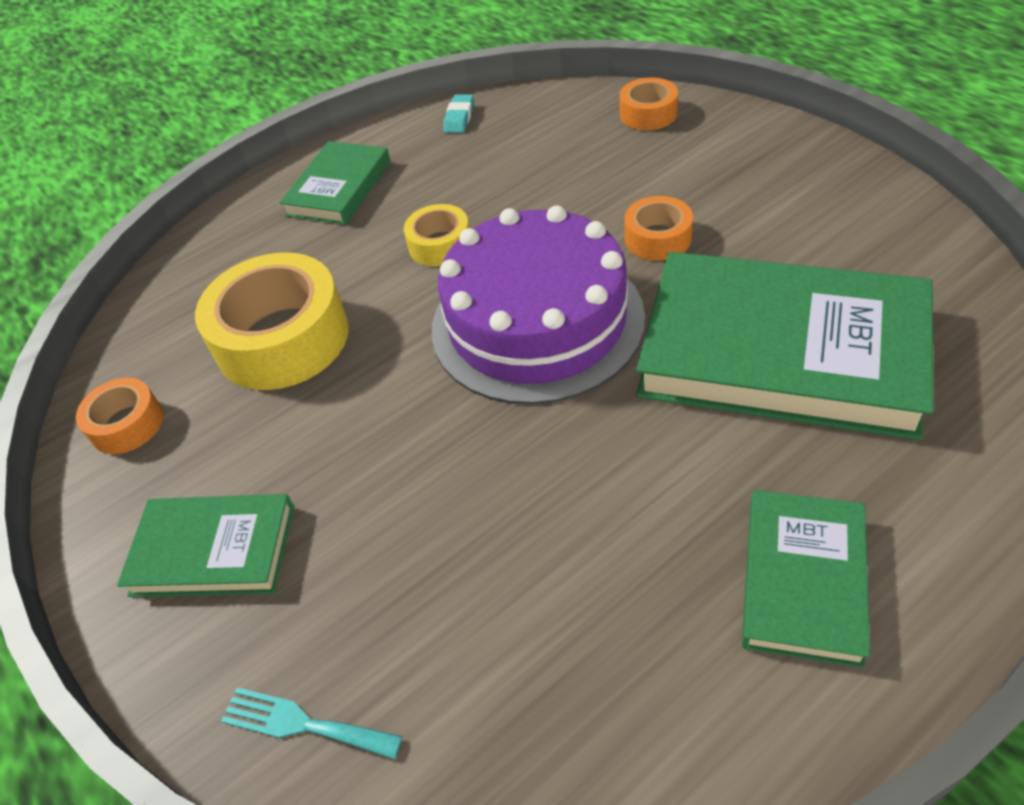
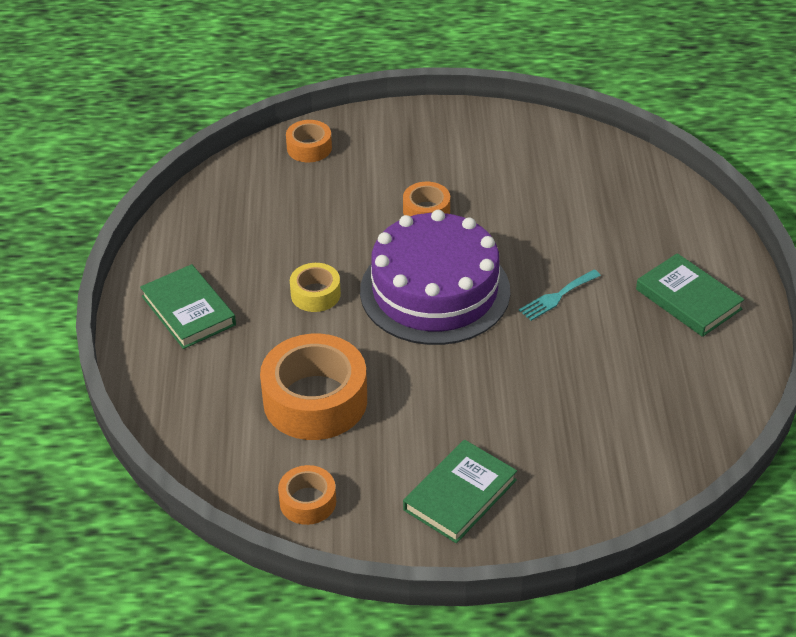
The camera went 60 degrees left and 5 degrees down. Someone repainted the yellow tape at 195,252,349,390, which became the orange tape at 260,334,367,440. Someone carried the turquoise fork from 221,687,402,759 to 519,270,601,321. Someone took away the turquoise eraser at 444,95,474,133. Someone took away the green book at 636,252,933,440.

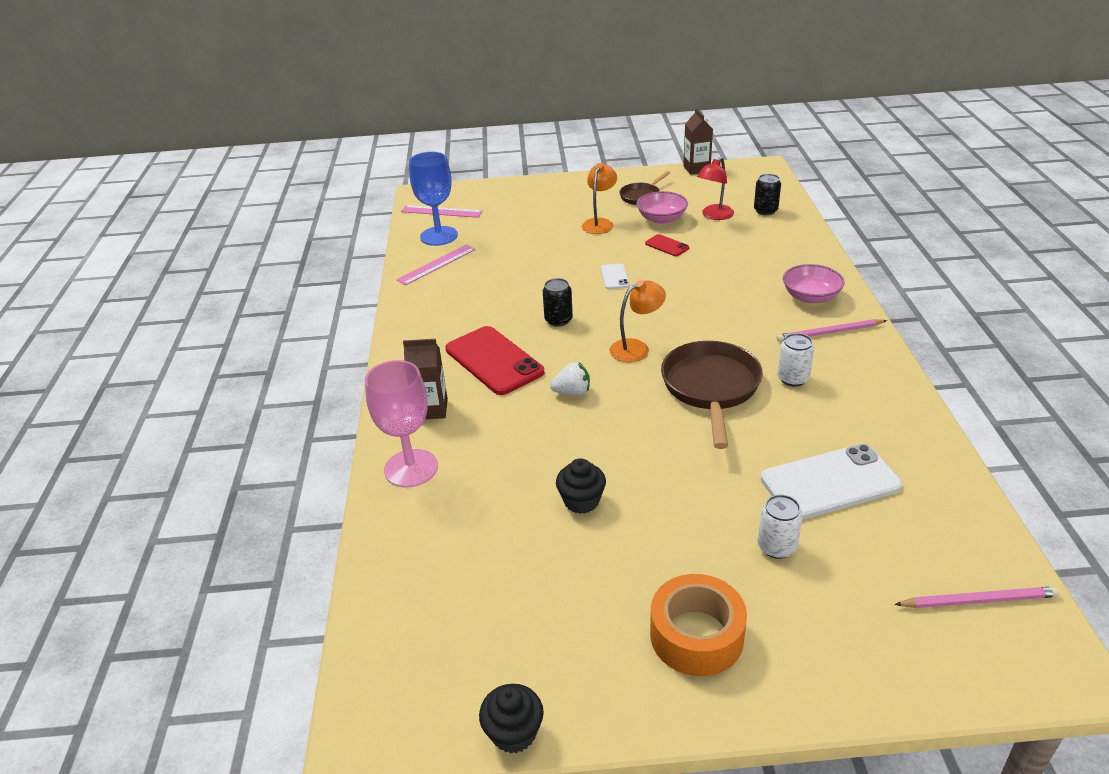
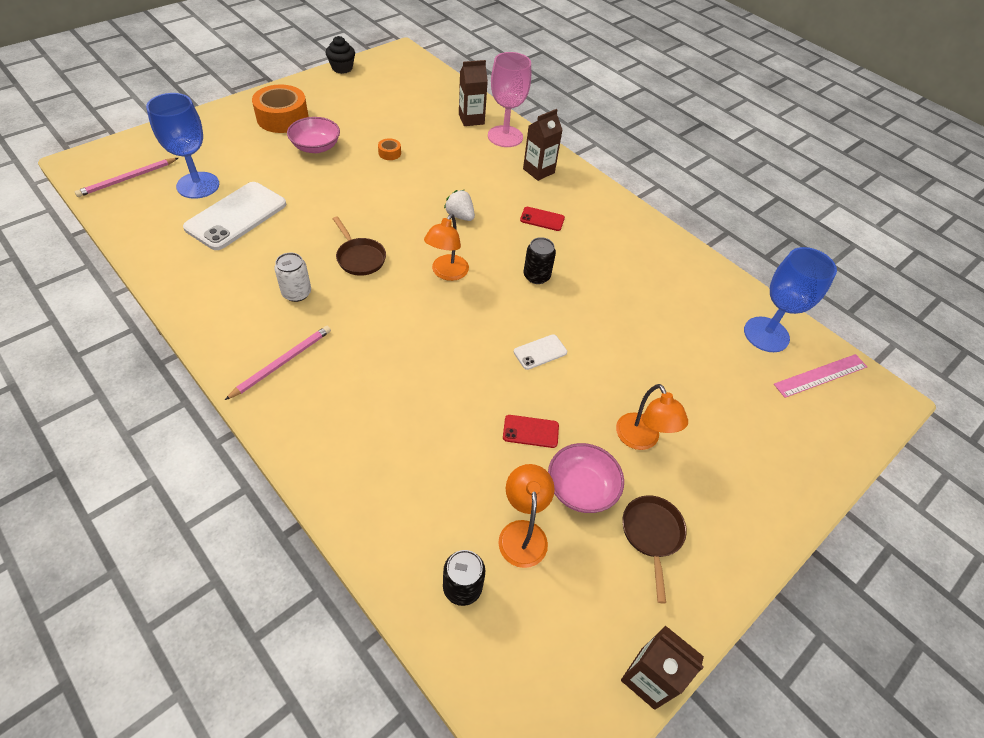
The camera went 135 degrees right and 15 degrees up. Someone took away the pink ruler at 396,245,476,285. Someone scaled the red phone at 445,326,544,395 by 0.47. Someone rotated the white strawberry at 550,362,590,396 by 90 degrees clockwise. Someone swapped the black cupcake at 556,458,606,514 for the orange tape at 378,138,401,160. Someone rotated the white phone at 601,263,630,289 by 75 degrees counterclockwise. Someone scaled the brown pan at 661,341,763,449 by 0.55. Someone repainted the red lamp at 697,157,734,220, which became the orange lamp at 498,464,555,568. Someone took away the white can at 757,495,803,559. Someone carried the pink bowl from 783,264,845,304 to 287,117,340,153. Someone put down the blue goblet at 146,93,219,199. Someone put down the brown carton at 459,60,488,126.

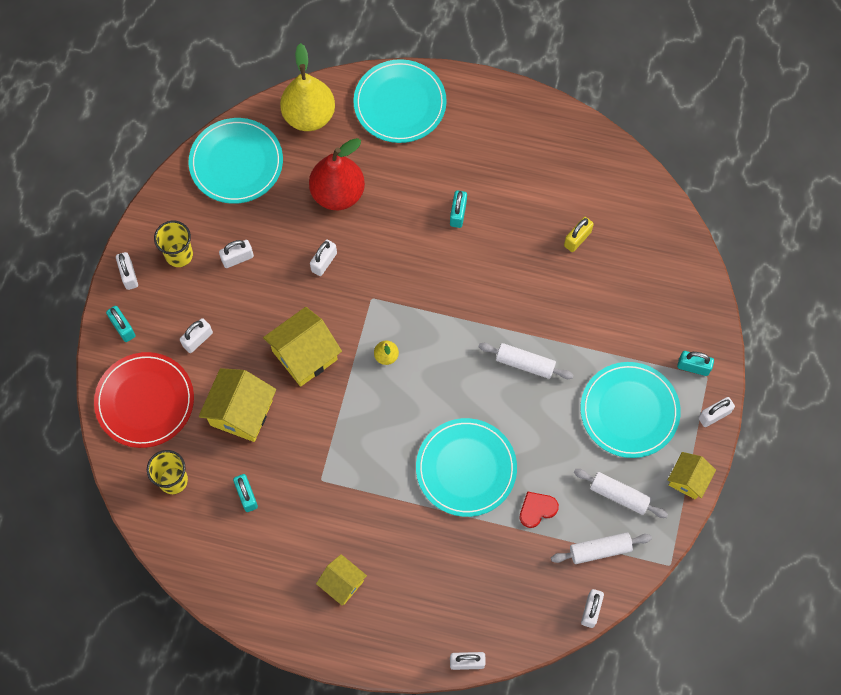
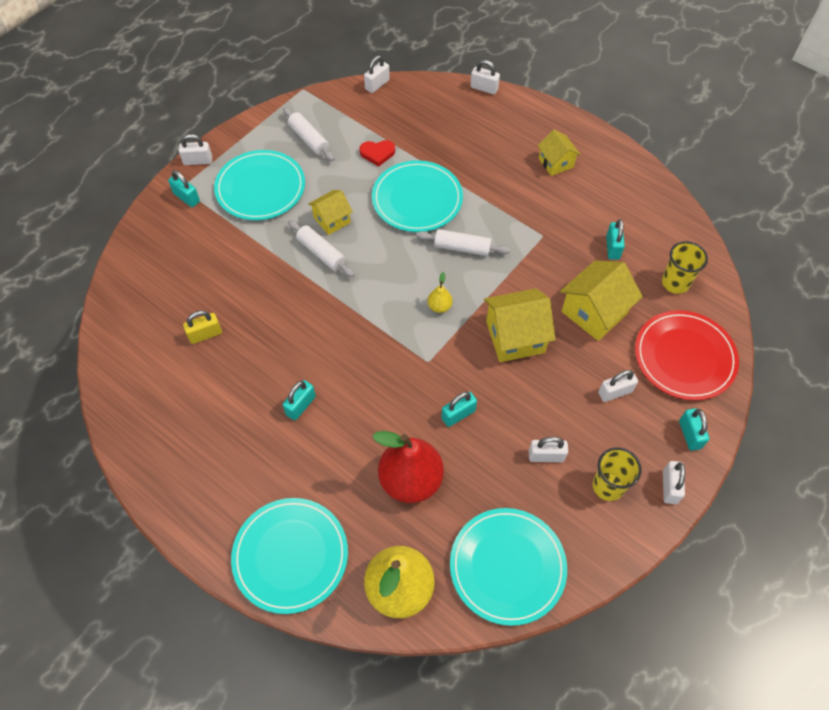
The camera went 155 degrees left and 10 degrees down. Someone repainted the white padlock at 310,239,337,276, which became the turquoise padlock at 441,392,477,427. Someone carried the white rolling pin from 551,532,652,564 to 416,229,510,256. Someone carried the yellow house from 668,452,716,500 to 308,190,353,235.

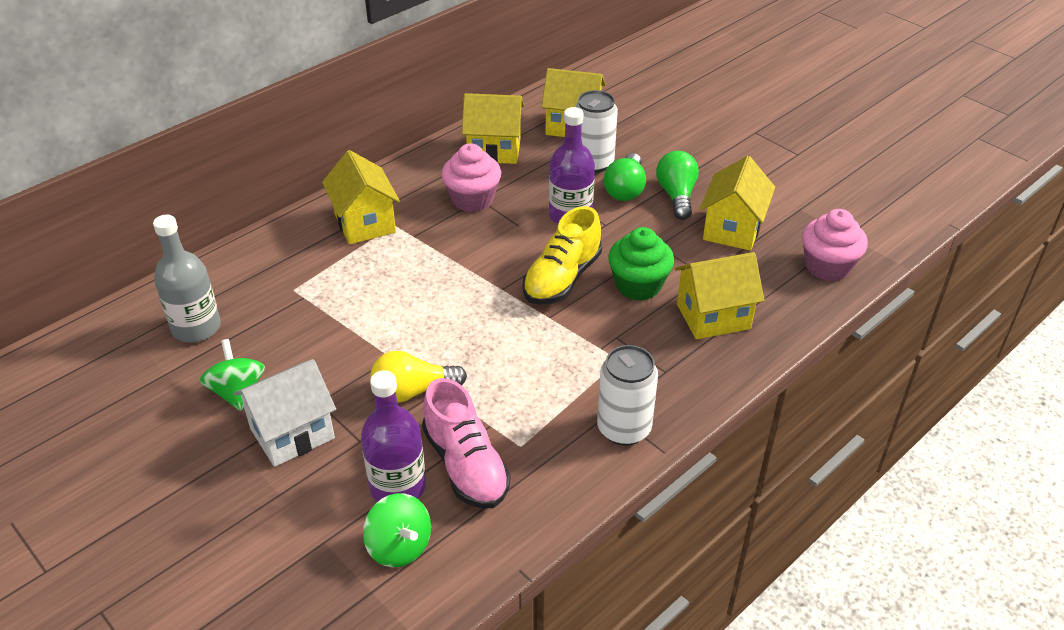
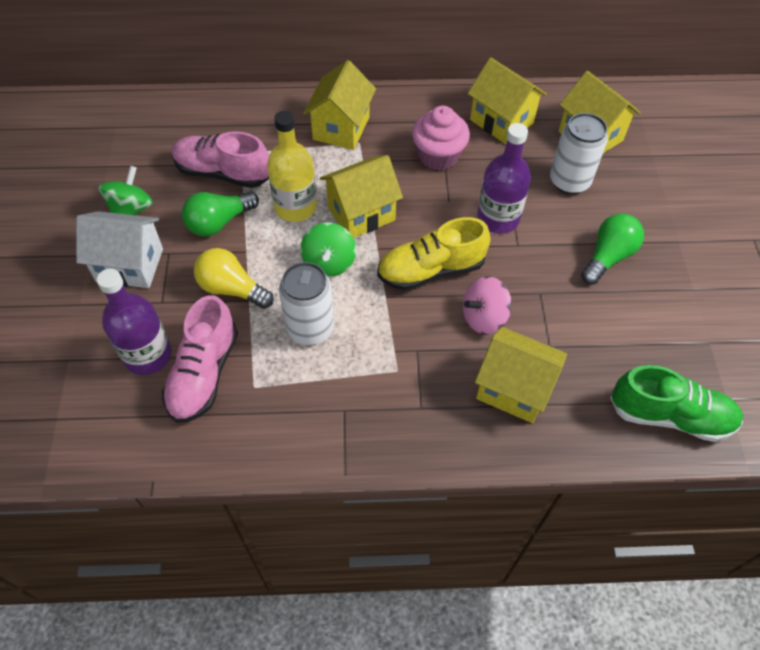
The camera went 40 degrees right and 15 degrees up. Someone took away the grey bottle at 153,215,221,343. Someone carried the green spinning top from 363,493,431,567 to 300,222,356,277. Someone carried the white can from 597,345,658,446 to 279,262,334,345. Someone carried the green light bulb from 604,153,646,201 to 182,191,259,236. Someone swapped the green cupcake at 608,227,674,301 for the pink spinning top at 462,276,512,335. Someone carried the yellow house from 700,156,775,251 to 320,155,403,238. Someone swapped the pink cupcake at 802,209,868,281 for the green shoe at 610,365,743,442. Someone put down the pink shoe at 172,132,269,188. Someone put down the yellow bottle at 267,111,317,222.

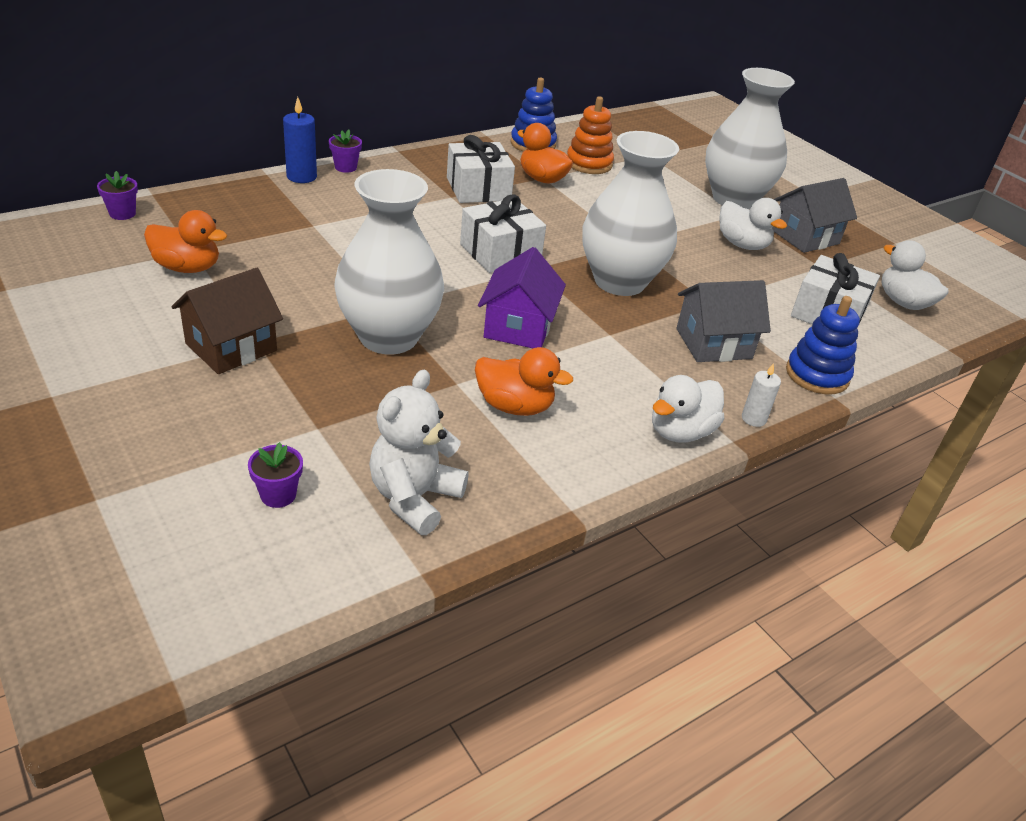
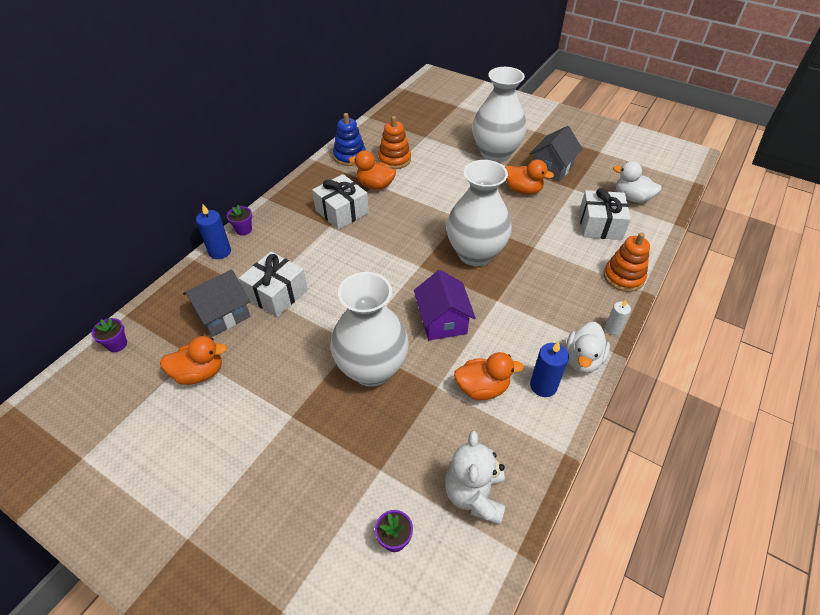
The camera went 20 degrees left and 10 degrees up. Someone took away the brown house at 171,268,283,374. Someone carried the white gift from 460,194,546,273 to 239,252,308,317. Someone carried the grey house from 676,280,771,362 to 183,270,250,337. Someone repainted the white duck at 720,198,787,250, which became the orange duck at 505,160,554,195. Someone repainted the blue stacking toy at 786,296,860,395, which became the orange stacking toy at 604,232,650,292. Someone put down the blue candle at 530,341,569,397.

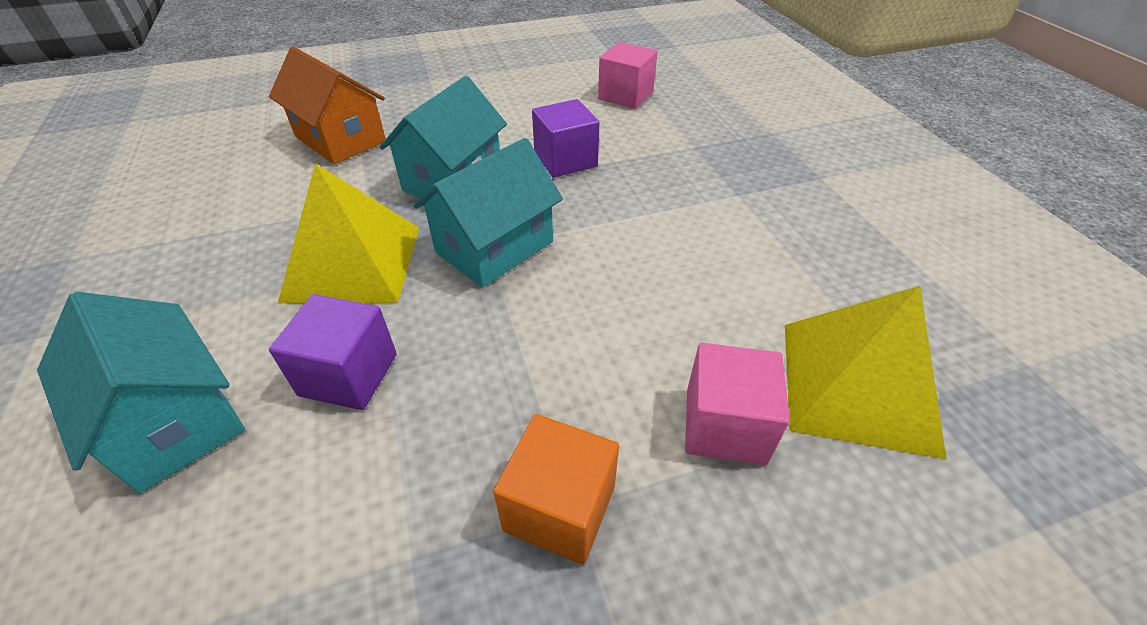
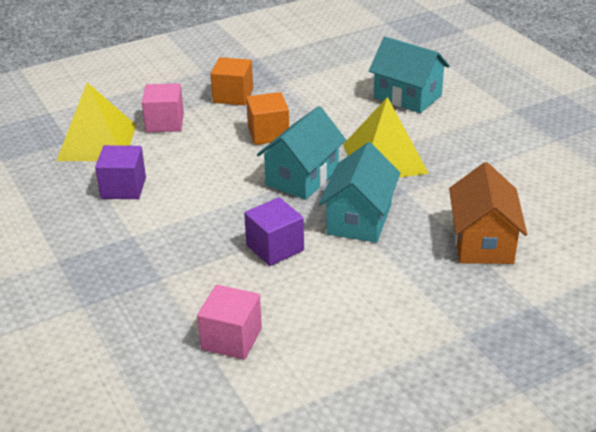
The camera went 170 degrees right and 10 degrees down. Someone rotated the orange house at 269,47,386,164 by 60 degrees clockwise. Someone carried the purple cube from 269,294,397,410 to 95,145,146,199. Someone put down the orange cube at 246,92,289,145.

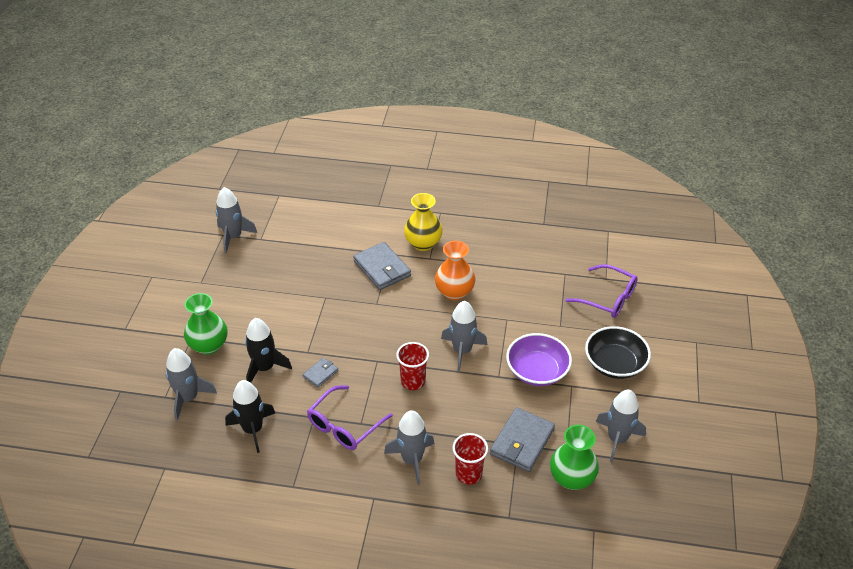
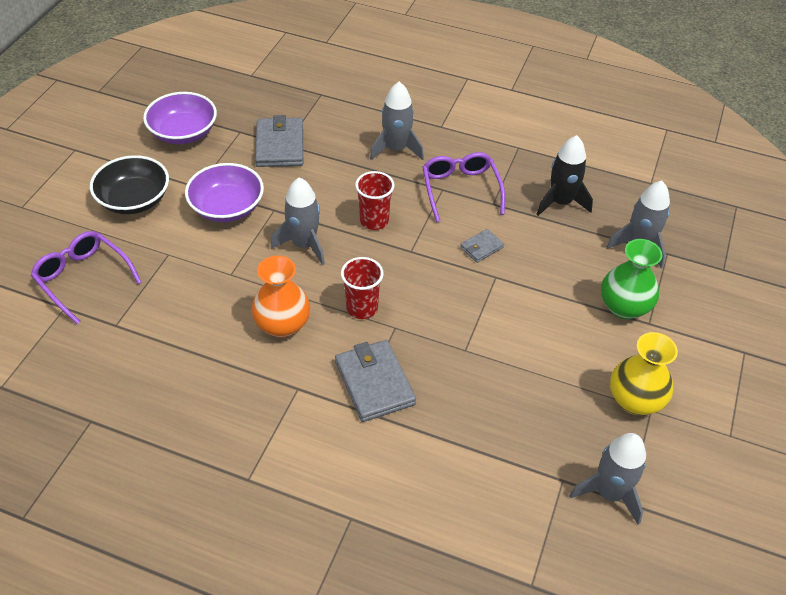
The camera went 170 degrees left and 5 degrees up. Someone took away the black rocket at 245,318,292,383. Someone rotated the purple glasses at 307,385,393,450 by 60 degrees counterclockwise. Someone carried the yellow vase from 404,193,443,251 to 610,332,678,415. Someone carried the red cup from 452,433,488,485 to 341,257,384,319. Someone rotated the grey wallet at 490,407,555,472 by 45 degrees counterclockwise. Someone took away the green vase at 550,425,599,490. Someone swapped the grey rocket at 596,390,646,462 for the purple bowl at 143,92,217,144.

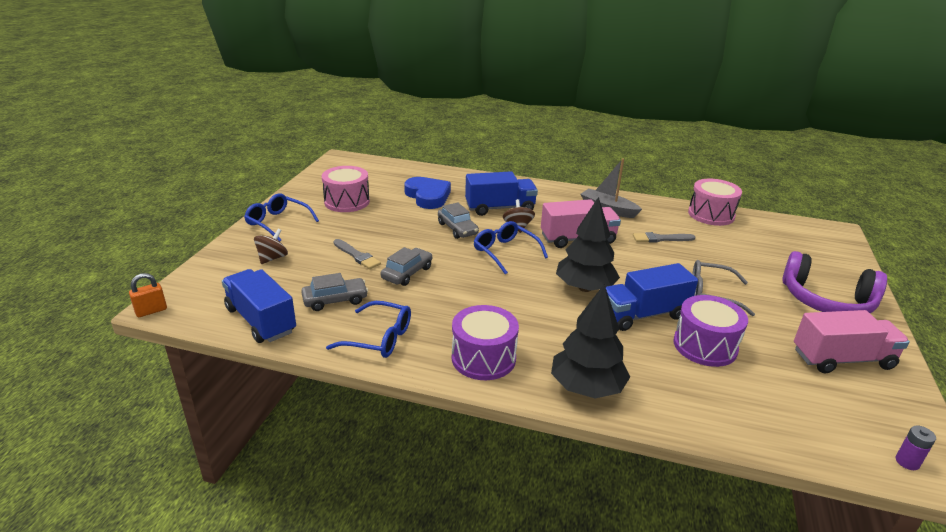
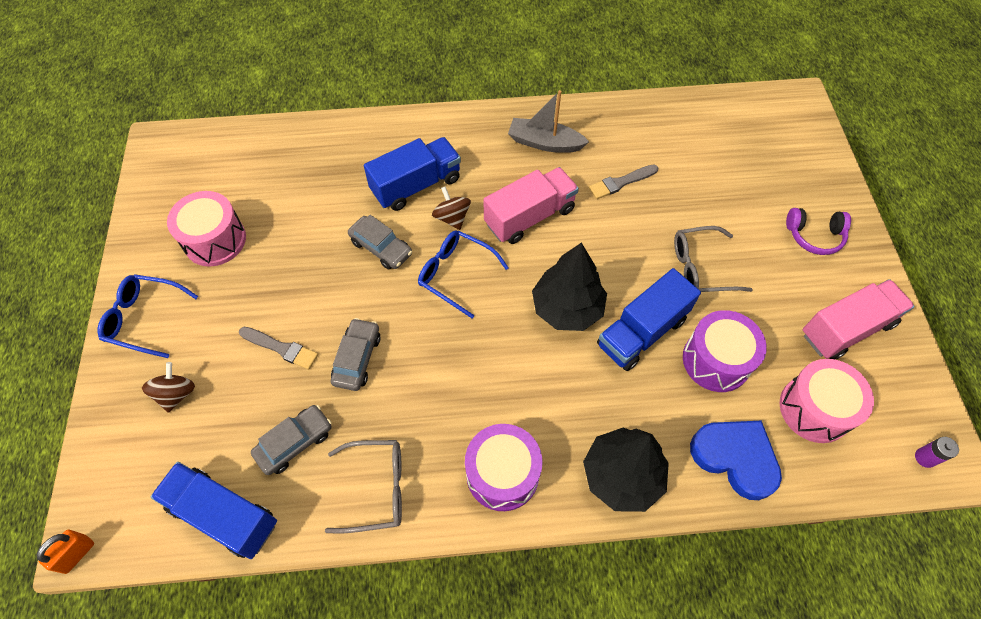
The camera went 20 degrees left and 30 degrees up. Someone repainted the blue glasses at 326,301,411,358, which became the grey glasses at 325,440,402,534. Someone carried the blue heart from 404,177,451,209 to 690,421,782,500. Someone carried the pink drum from 688,179,742,226 to 780,359,874,443. Someone scaled the purple headphones at 782,251,887,313 by 0.58.

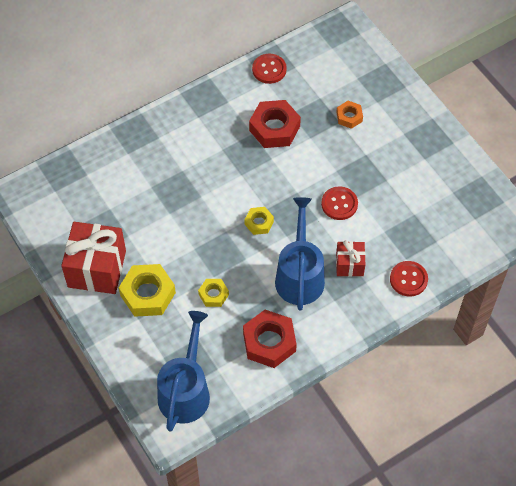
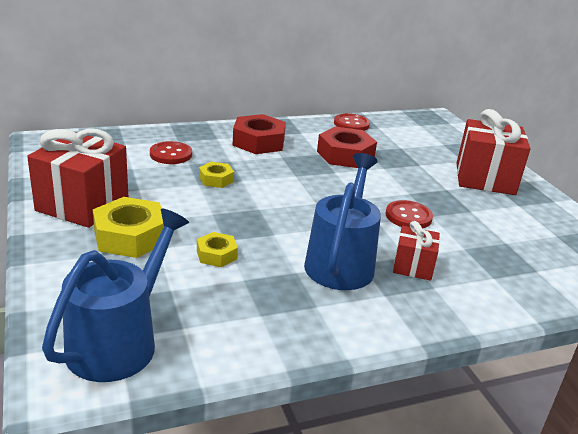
The camera went 10 degrees right and 30 degrees down. Someone carried the red nut from 243,310,297,368 to 232,114,286,154. Someone carried the yellow nut from 245,207,274,235 to 199,162,234,188. Someone took away the orange nut at 336,101,363,129. Someone carried the red button from 390,261,428,297 to 150,141,192,164. Someone put down the red gift at 457,109,530,195.

